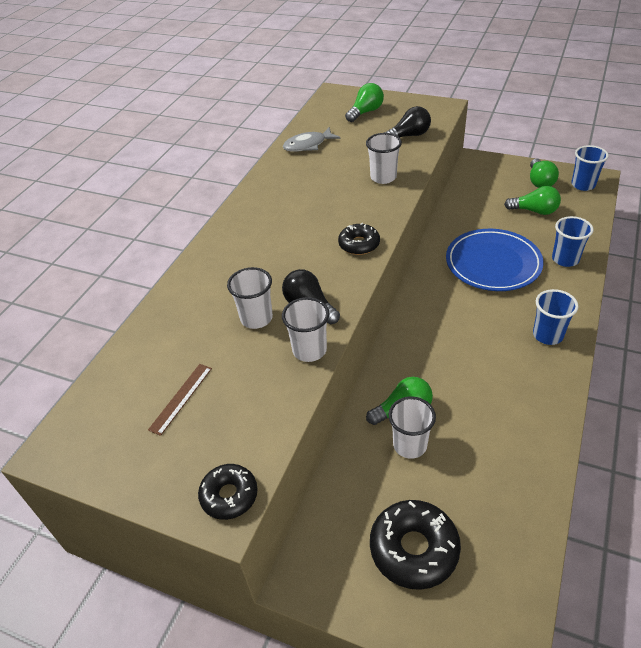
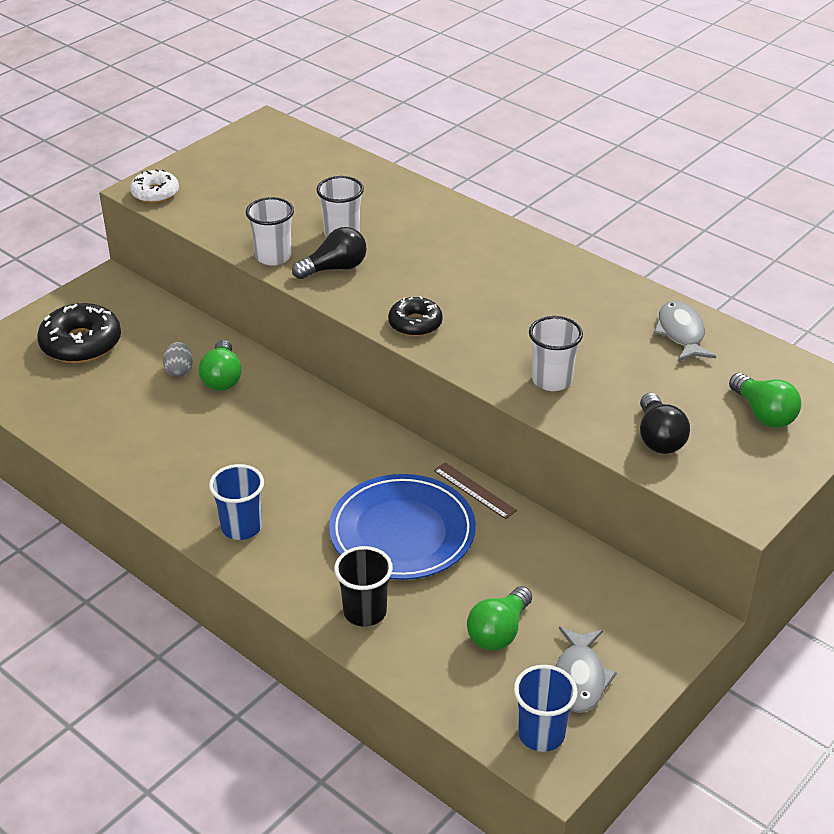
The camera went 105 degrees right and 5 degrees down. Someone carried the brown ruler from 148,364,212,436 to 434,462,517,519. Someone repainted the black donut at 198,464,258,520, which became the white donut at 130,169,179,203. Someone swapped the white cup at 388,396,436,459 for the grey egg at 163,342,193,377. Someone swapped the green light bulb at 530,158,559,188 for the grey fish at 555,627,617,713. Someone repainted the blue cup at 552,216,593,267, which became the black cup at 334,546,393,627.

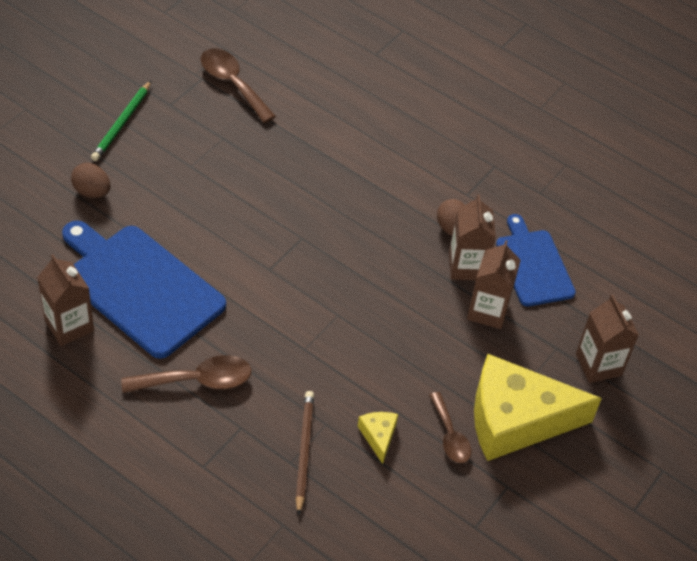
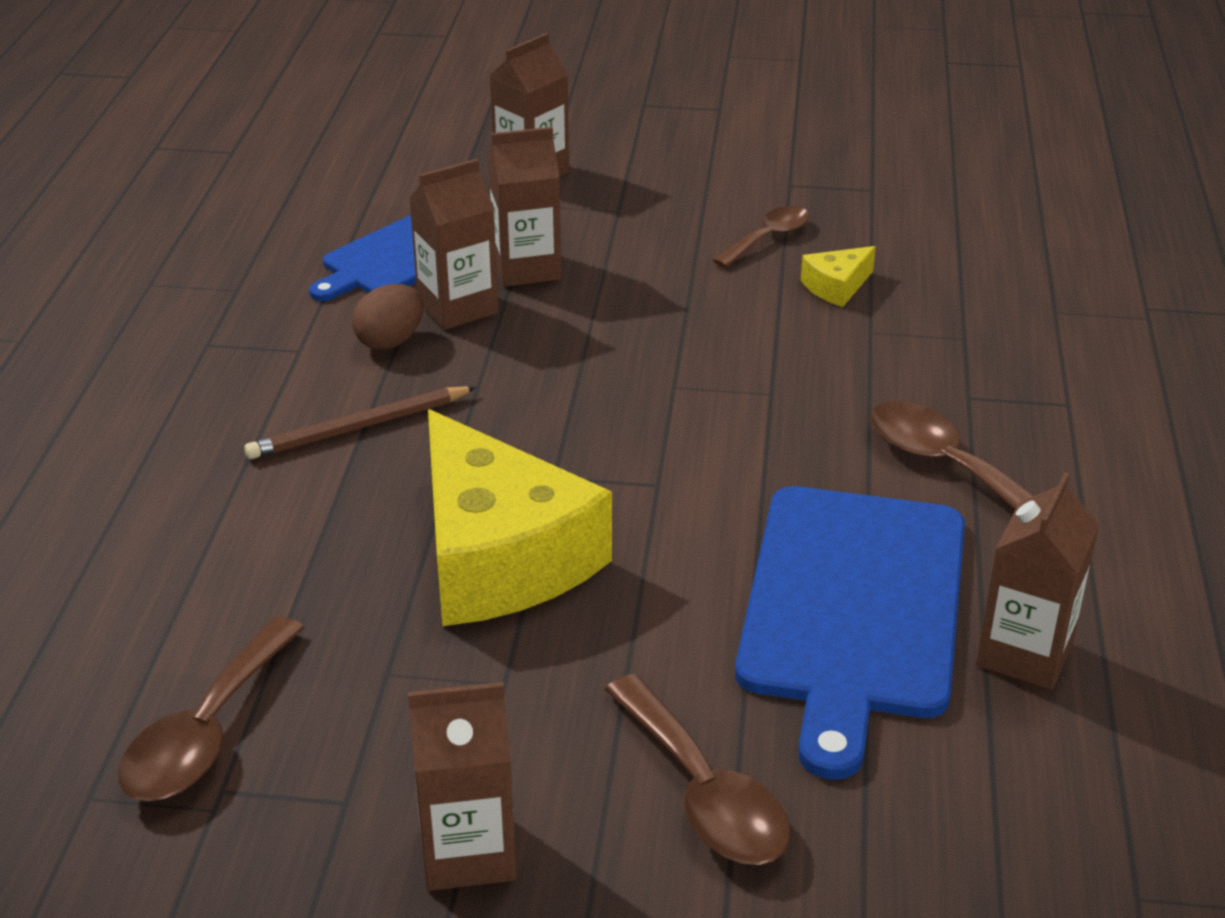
The camera went 115 degrees left and 15 degrees down. Someone swapped the brown egg at 71,163,110,198 for the brown spoon at 605,674,790,865. Someone swapped the green pencil at 91,81,151,161 for the brown carton at 408,682,516,891. Someone carried the brown pencil from 295,391,314,516 to 244,386,477,459. Someone carried the yellow cheese from 474,354,602,461 to 428,410,612,626.

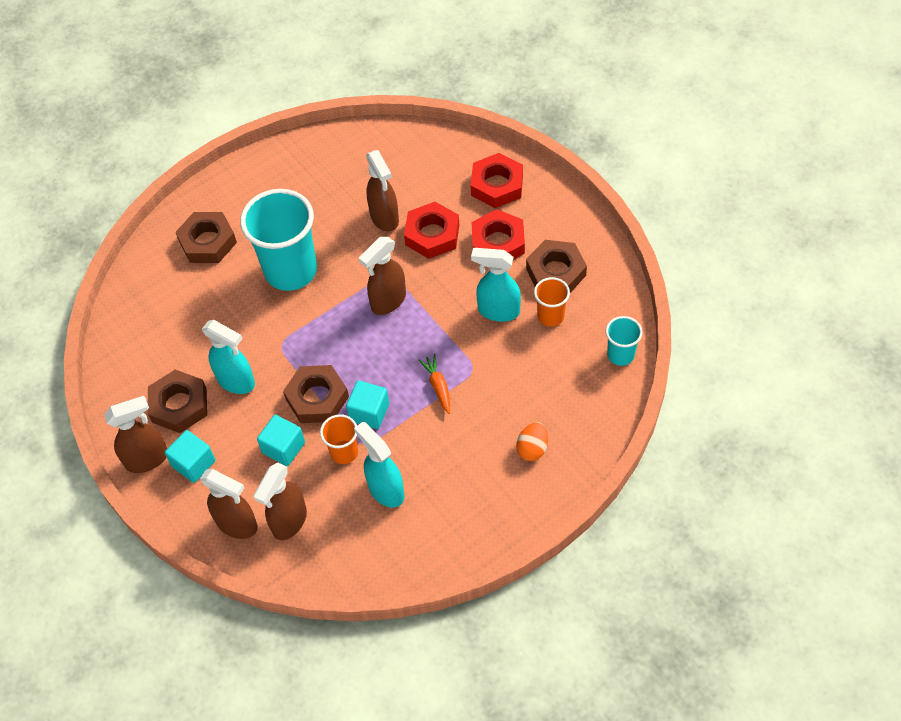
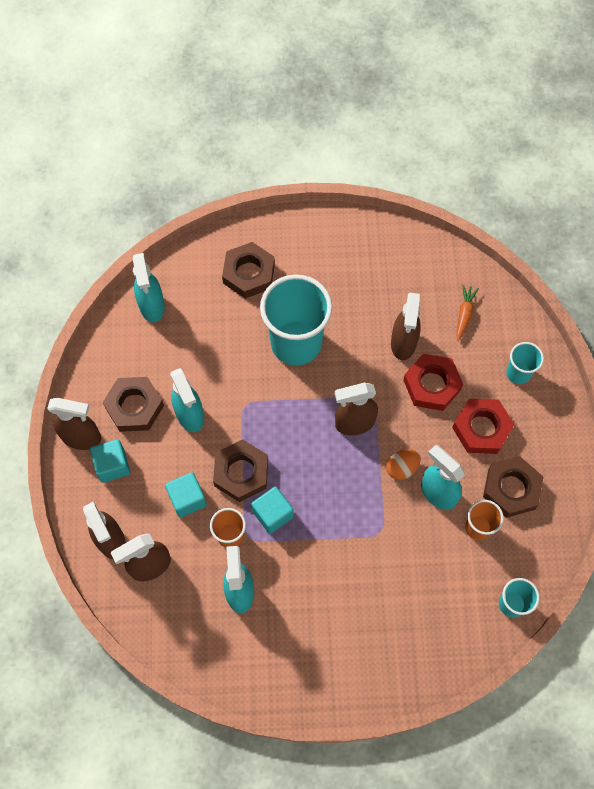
The camera went 30 degrees right and 10 degrees up. Someone carried the orange carrot from 418,354,450,414 to 456,284,479,341. Someone swapped the red nut at 471,153,523,208 for the turquoise cup at 506,342,544,384. Someone carried the orange egg from 516,422,548,461 to 386,449,421,480. Someone put down the turquoise spray bottle at 133,253,165,322.

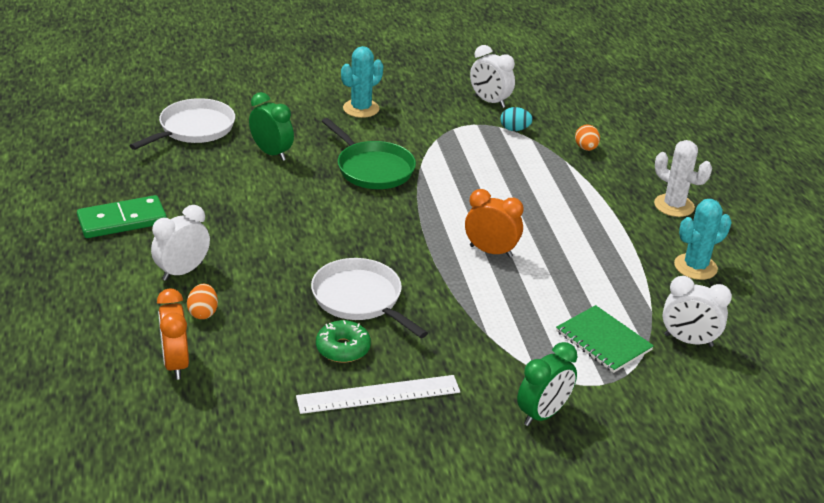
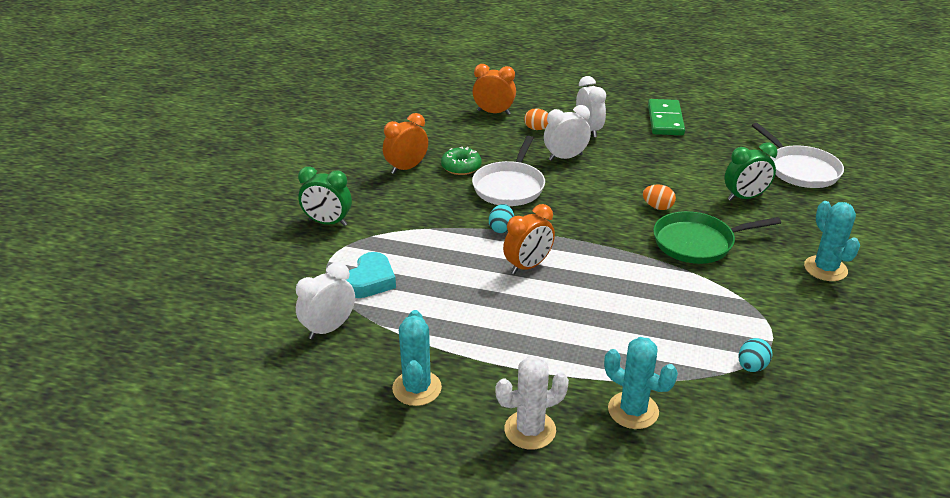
The camera went 120 degrees right and 0 degrees up. Someone swapped the white ruler at 296,375,460,414 for the orange clock at 383,113,428,174. Someone rotated the white pan at 311,258,428,338 by 120 degrees clockwise. Someone carried the white clock from 470,45,515,108 to 544,105,591,161. Someone rotated the green clock at 517,342,577,426 by 60 degrees counterclockwise. Someone swapped the green notebook at 556,305,654,373 for the turquoise heart at 345,252,396,298. Someone carried the orange egg from 575,124,600,151 to 643,184,676,210. Someone put down the turquoise egg at 489,204,514,233. Someone put down the turquoise cactus at 604,337,678,429.

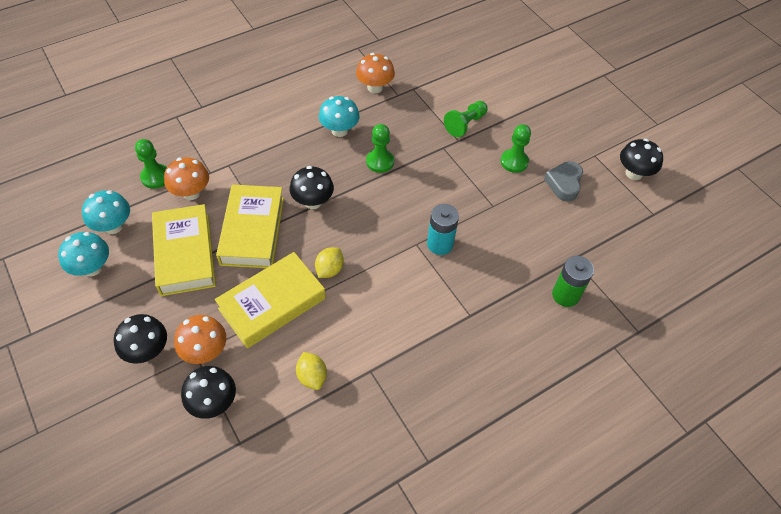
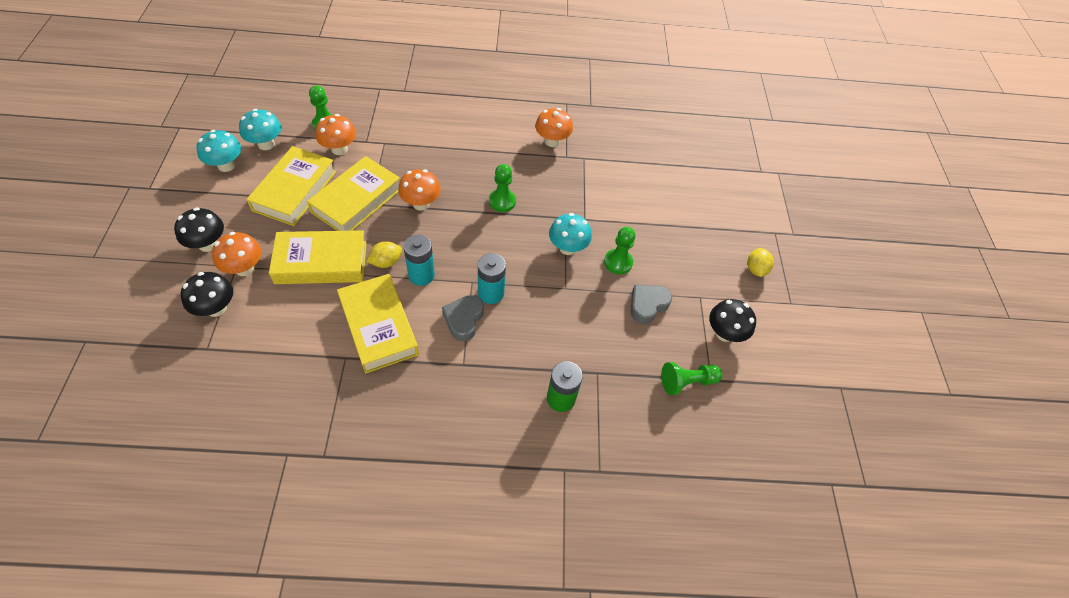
The camera went 30 degrees right and 0 degrees up. Someone repainted the black mushroom at 290,166,334,209, which became the orange mushroom at 398,169,441,211. Someone carried the yellow lemon from 296,352,327,390 to 747,248,774,277. Someone carried the turquoise mushroom from 319,96,360,137 to 549,213,592,255. Someone carried the green pawn from 444,101,488,137 to 661,362,722,395. Someone put down the yellow book at 337,274,419,374. Someone put down the turquoise battery at 403,234,435,286. Someone put down the grey heart at 442,295,484,341.

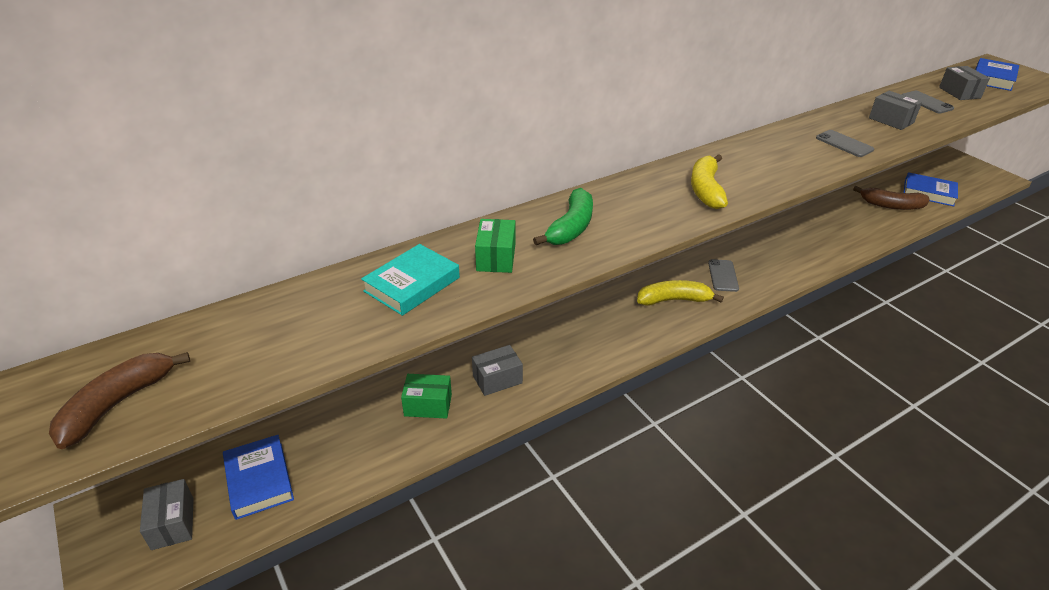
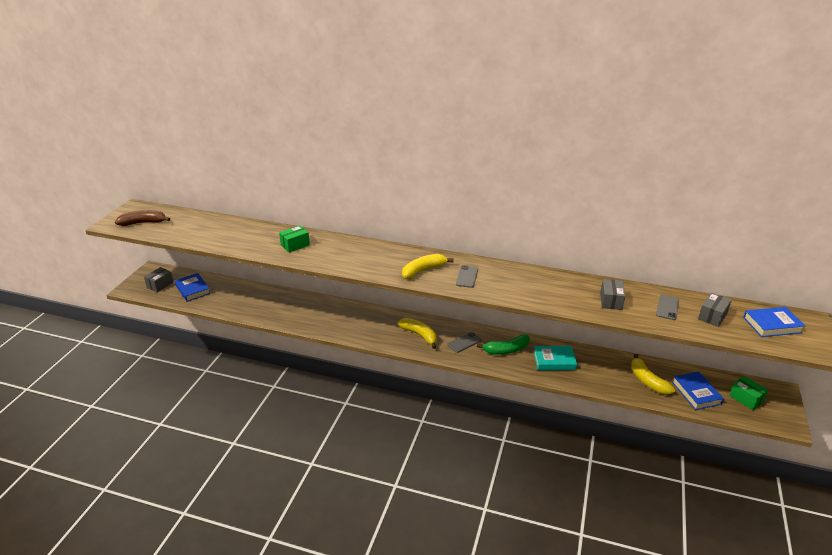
The camera went 50 degrees right and 5 degrees down. Someone rotated the blue book at 223,435,294,520 by 60 degrees counterclockwise. Someone carried the turquoise book from 361,244,460,316 to 534,346,577,370. Someone carried the green box from 401,374,452,419 to 729,376,768,410. Someone took away the grey box at 472,345,523,396. Someone carried the green banana from 533,188,593,245 to 477,334,530,354. Someone carried the grey phone from 816,130,874,157 to 456,265,478,288. Someone repainted the brown banana at 853,186,929,210, which became the yellow banana at 631,354,675,394.

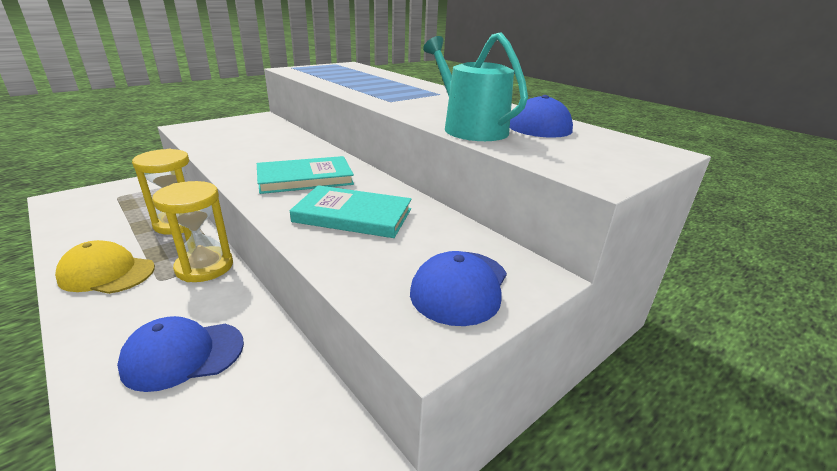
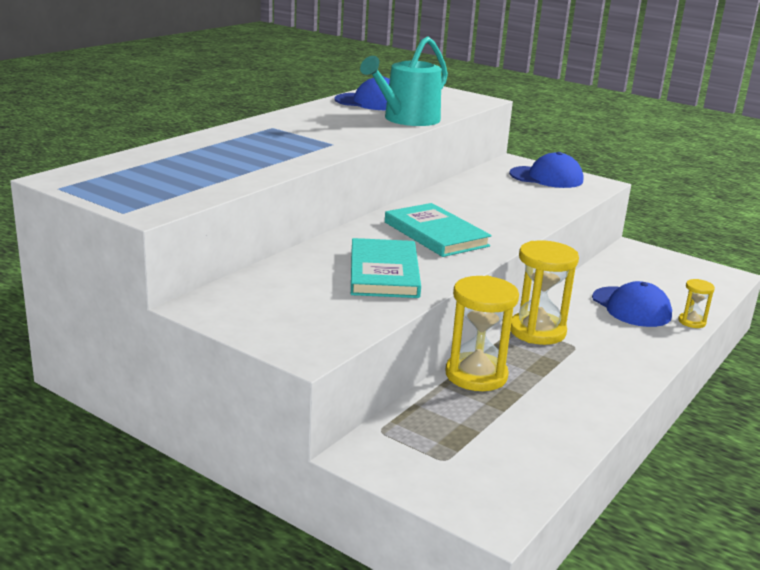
The camera went 105 degrees left and 5 degrees down. Someone took away the yellow cap at 55,240,155,294. Someone carried the turquoise book from 290,185,412,238 to 351,238,421,298. Someone put down the yellow hourglass at 678,279,715,328.

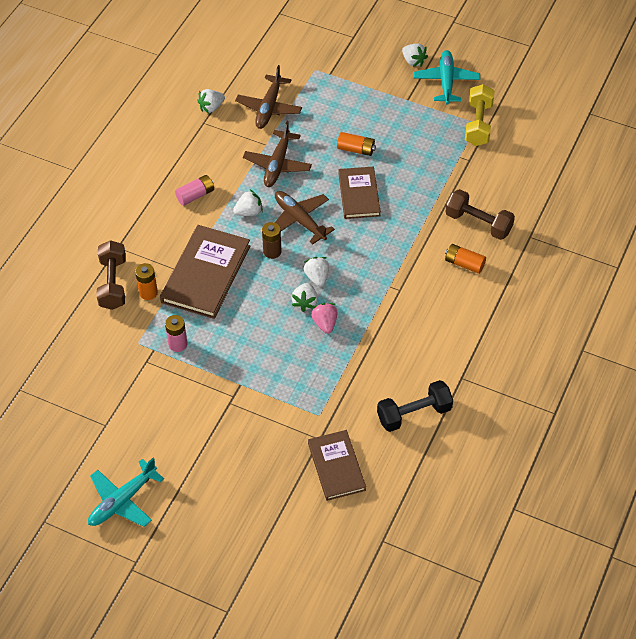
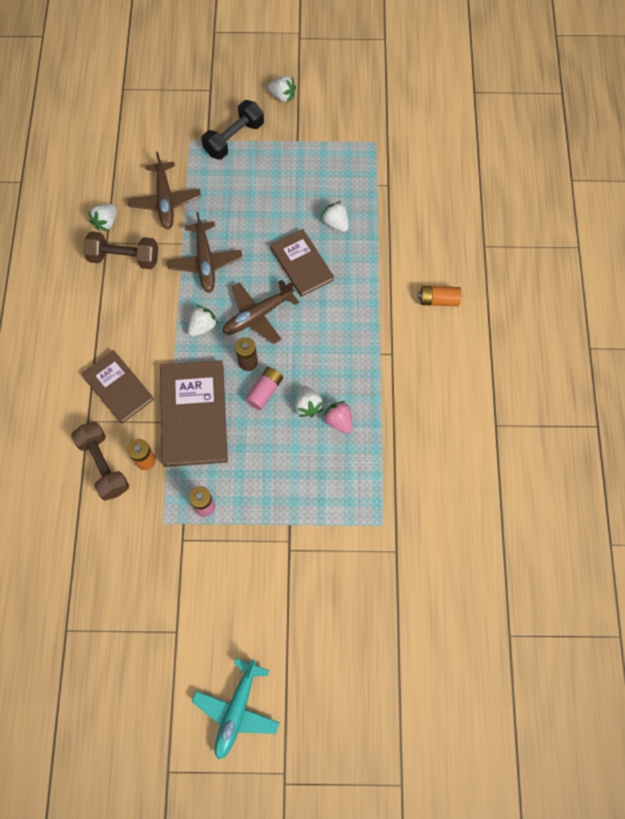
The camera went 25 degrees left and 15 degrees up. Someone carried the pink battery from 175,175,214,206 to 245,367,283,410. Someone rotated the brown plane at 274,191,335,244 by 60 degrees counterclockwise. Someone carried the white strawberry from 304,257,329,287 to 321,201,349,232. Someone carried the brown book from 308,430,366,501 to 81,350,154,424. Someone took away the orange battery at 337,132,376,156. Someone carried the black dumbbell from 377,380,453,432 to 201,100,264,160. Someone took away the turquoise plane at 414,50,480,104. Someone carried the brown dumbbell from 445,189,515,240 to 83,231,158,269. Someone took away the yellow dumbbell at 465,84,494,146.

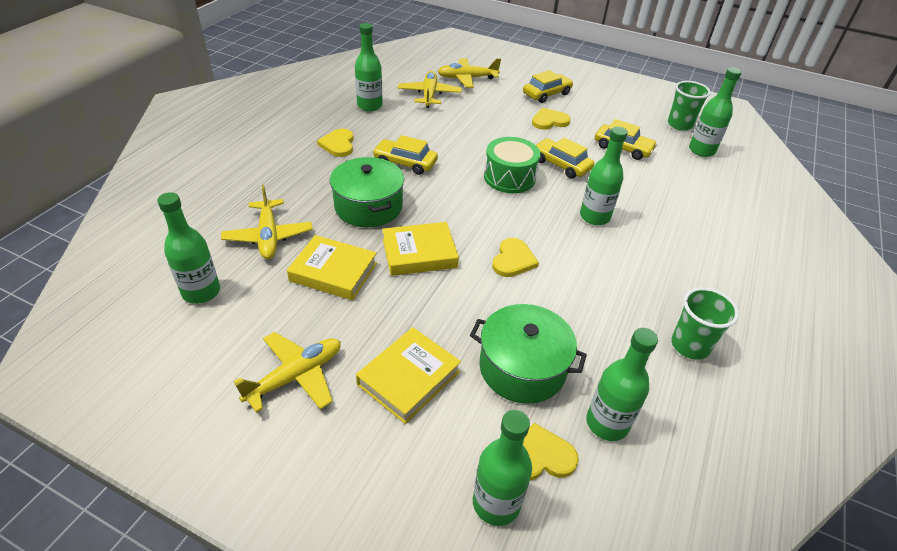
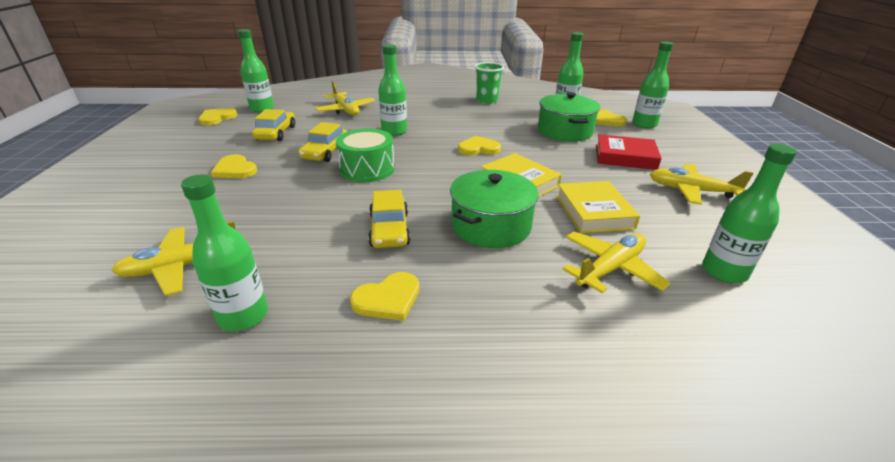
The camera went 115 degrees left and 10 degrees down. Someone repainted the yellow book at 356,327,461,424, which became the red book at 596,134,662,170. Someone carried the yellow plane from 438,58,501,88 to 315,81,375,115. Someone took away the yellow car at 523,70,573,103. Someone swapped the green cup at 668,81,711,131 for the yellow heart at 199,108,237,125.

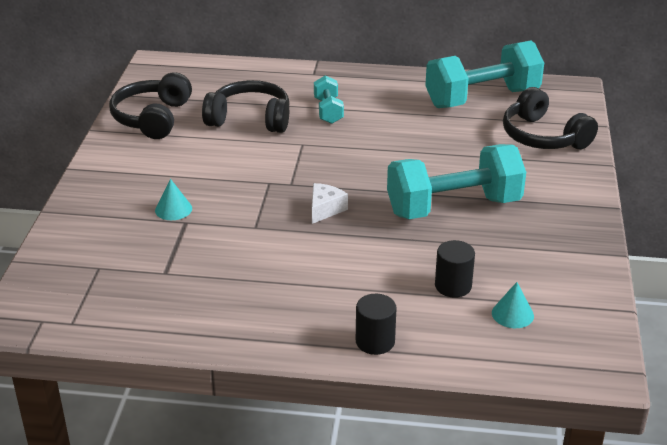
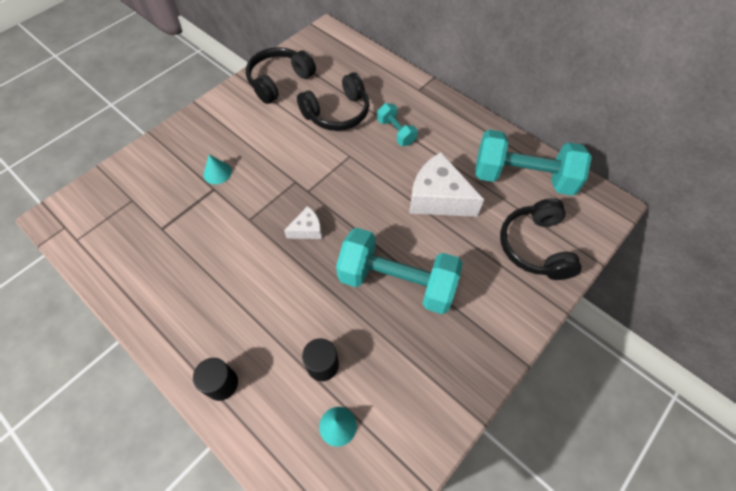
The camera went 35 degrees right and 25 degrees up. Someone rotated the black headphones at 202,80,290,133 by 105 degrees clockwise. Someone rotated the turquoise dumbbell at 314,75,344,124 by 60 degrees counterclockwise. Someone put down the white cheese at 409,152,484,217.

